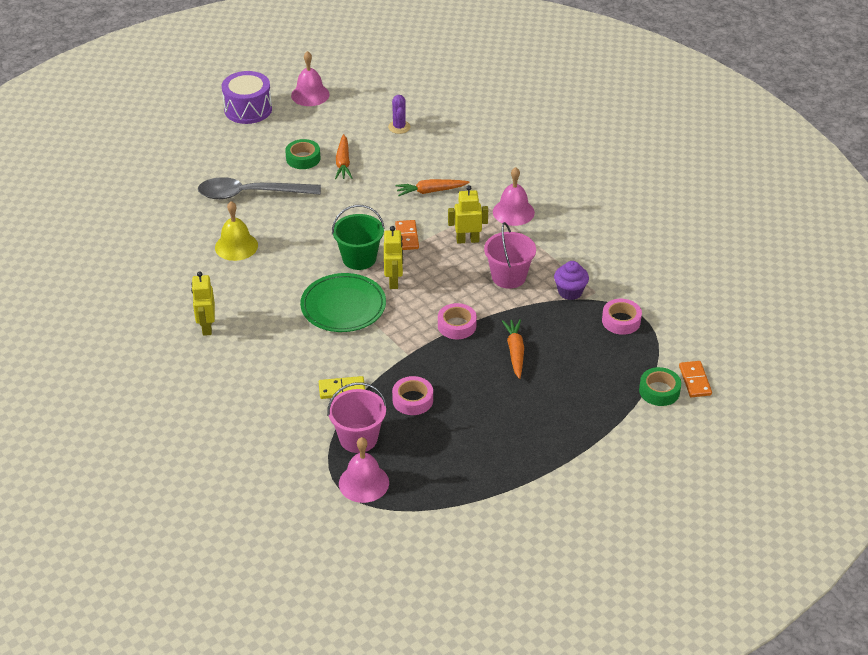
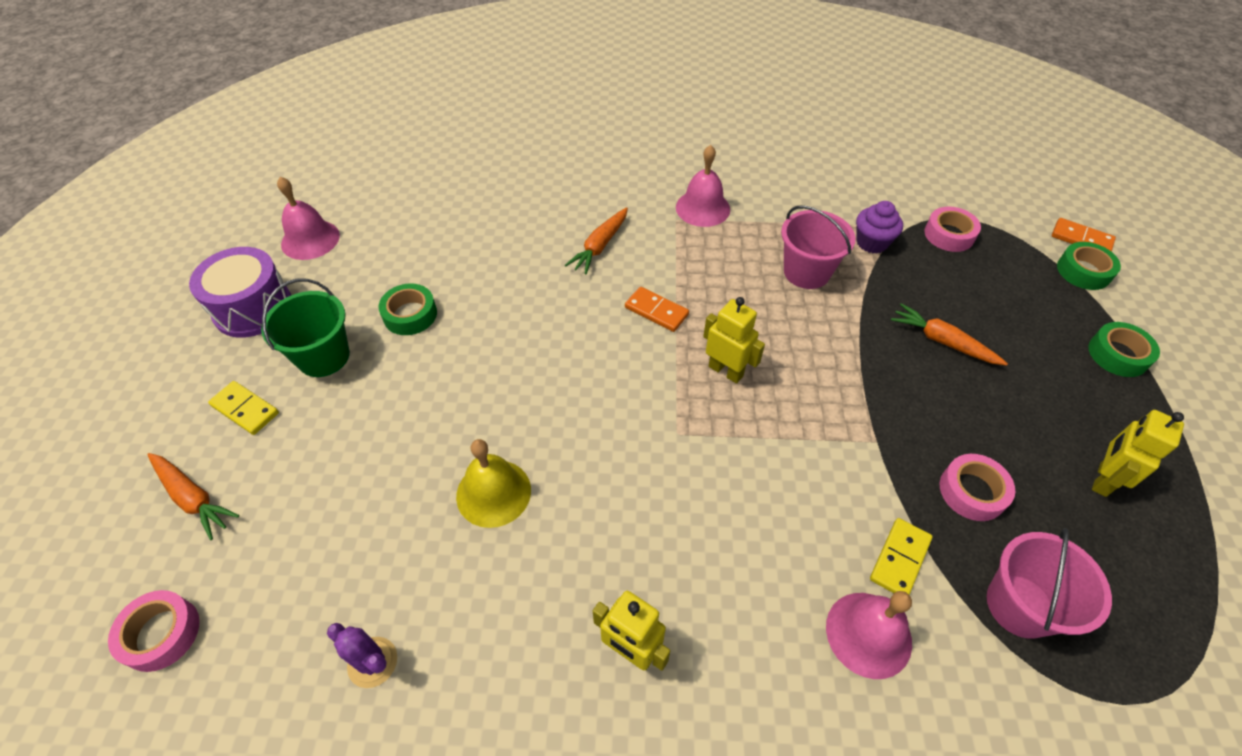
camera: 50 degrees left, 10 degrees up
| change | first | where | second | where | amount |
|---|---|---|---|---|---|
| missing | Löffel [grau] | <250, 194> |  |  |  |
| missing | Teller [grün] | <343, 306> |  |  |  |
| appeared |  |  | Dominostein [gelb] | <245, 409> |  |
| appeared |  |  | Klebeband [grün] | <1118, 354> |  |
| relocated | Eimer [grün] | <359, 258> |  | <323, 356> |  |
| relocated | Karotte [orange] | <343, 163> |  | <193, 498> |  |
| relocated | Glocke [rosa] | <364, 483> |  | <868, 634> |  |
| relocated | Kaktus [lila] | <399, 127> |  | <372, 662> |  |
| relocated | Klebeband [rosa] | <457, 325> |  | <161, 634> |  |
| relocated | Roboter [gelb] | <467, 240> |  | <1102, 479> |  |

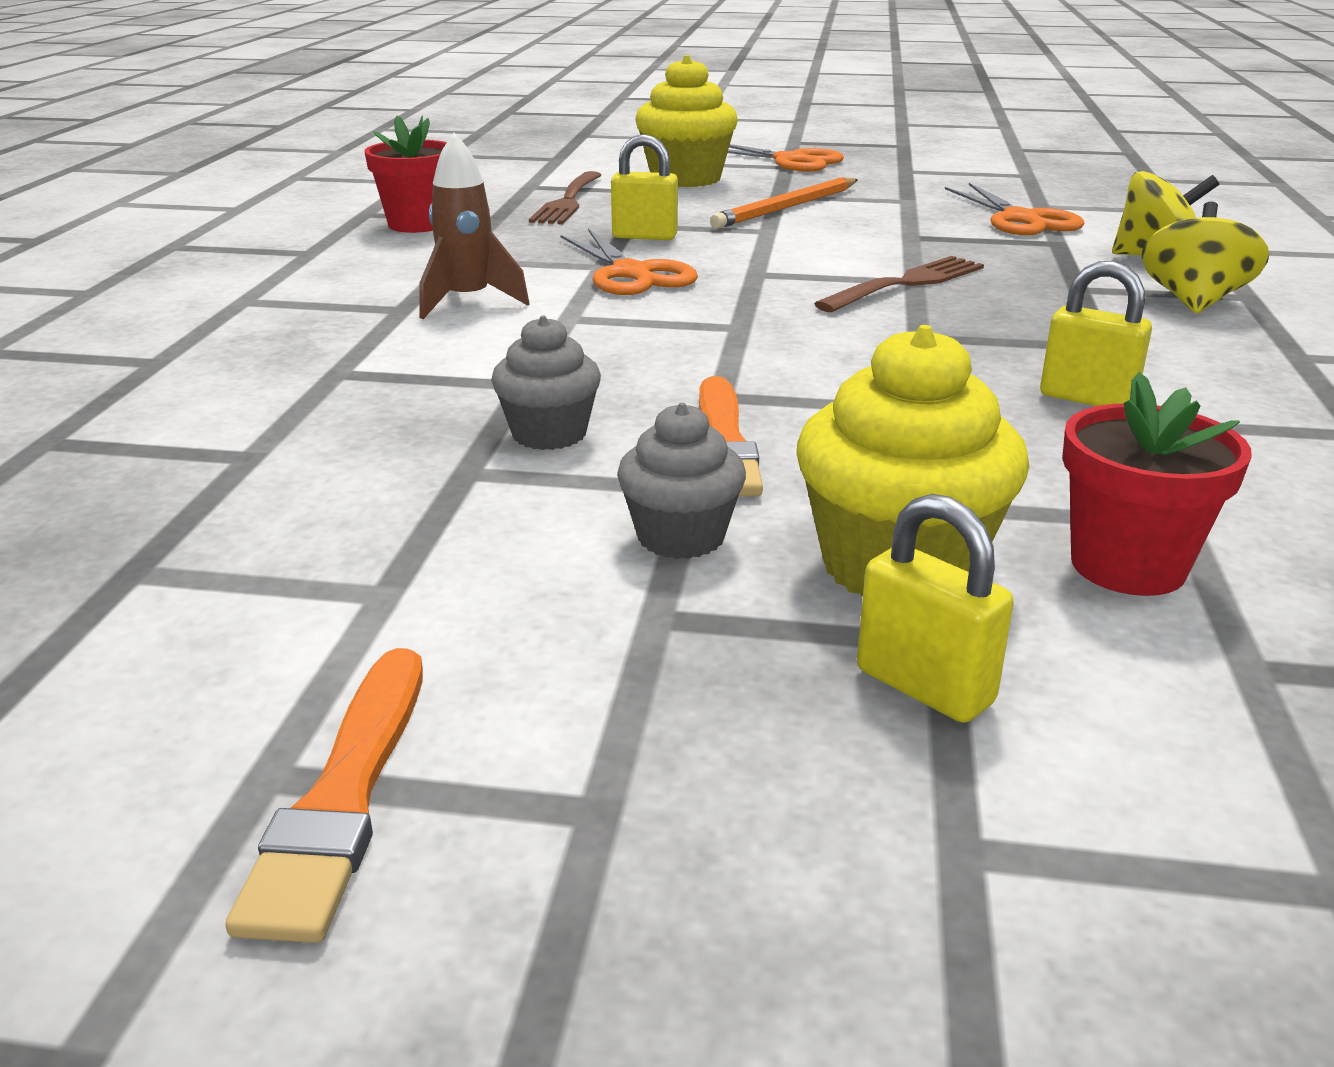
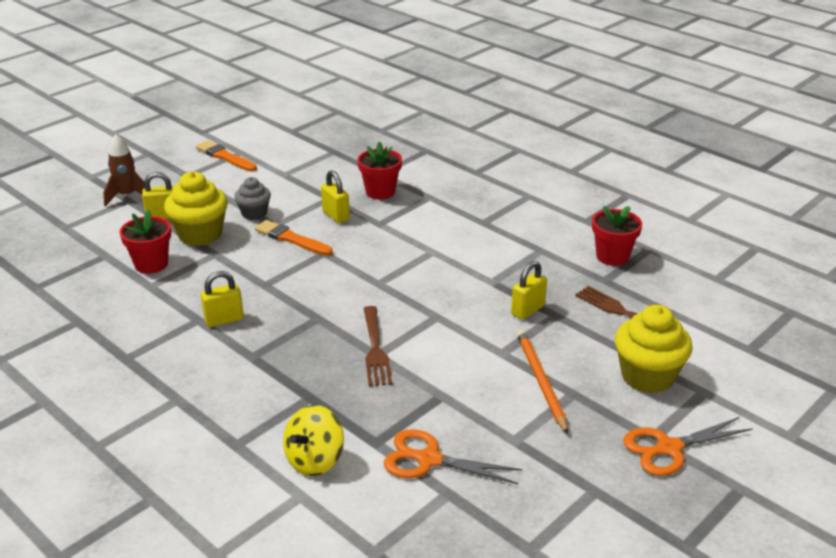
camera: 125 degrees right, 5 degrees up
| change | first | where | second | where | amount |
|---|---|---|---|---|---|
| missing | Schere [orange] | <631, 273> |  |  |  |
| missing | Kreisel [gelb] | <1193, 302> |  |  |  |
| appeared |  |  | Blumentopf [rot] | <380, 192> |  |
| relocated | Rakete [braun] | <468, 302> |  | <127, 196> |  |
| exchanged | Muffin [grau] | <549, 434> | Vorhängeschloss [gelb] | <336, 215> |  |

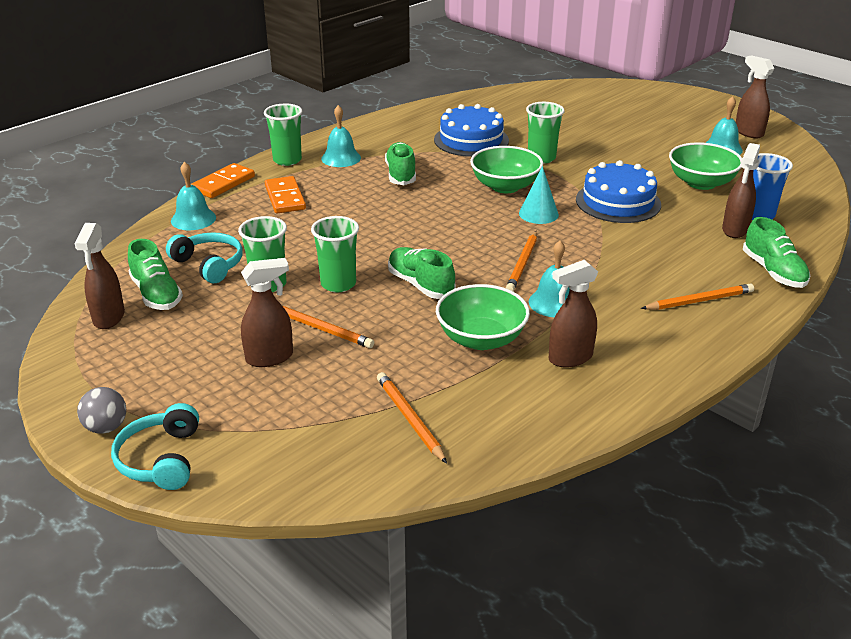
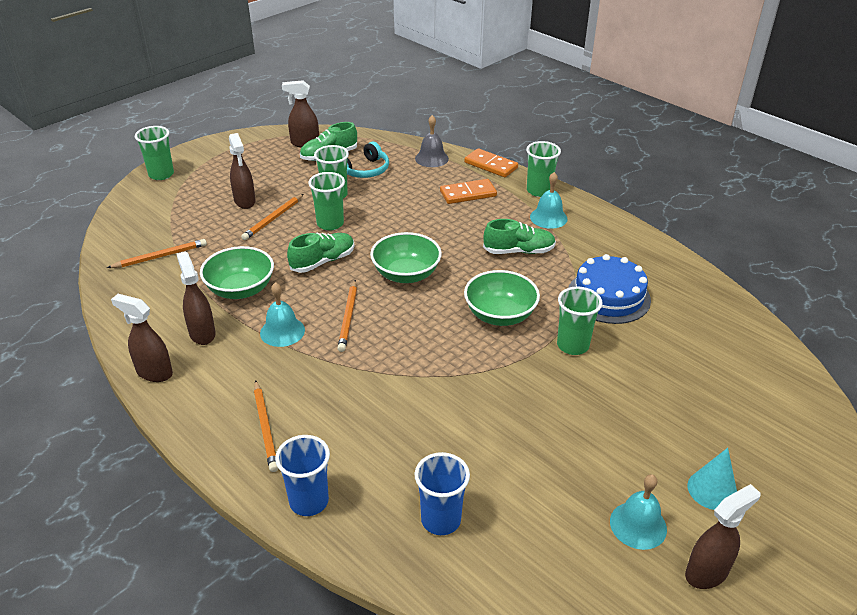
camera: 90 degrees right, 5 degrees up
| change | first | where | second | where | amount |
|---|---|---|---|---|---|
| missing | Ball [grau] | <106, 427> |  |  |  |
| missing | Kuchen [blau] | <618, 202> |  |  |  |
| relocated | Kegel [türkis] | <538, 214> |  | <712, 490> |  |
| relocated | Schüssel [grün] | <701, 183> |  | <406, 274> |  |
| relocated | Sprühflasche [braun] | <735, 230> |  | <154, 372> |  |
| exchanged | Kopfhörer [türkis] | <161, 459> | Becher [grün] | <161, 174> |  |
| exchanged | Schuh [grün] | <773, 272> | Becher [blau] | <309, 501> |  |
| colour | Glocke [türkis] | <193, 219> | Glocke [grau] | <431, 158> |  |
| spun | Bleistift [orange] | <522, 264> |  | <348, 317> | 105 degrees counterclockwise |

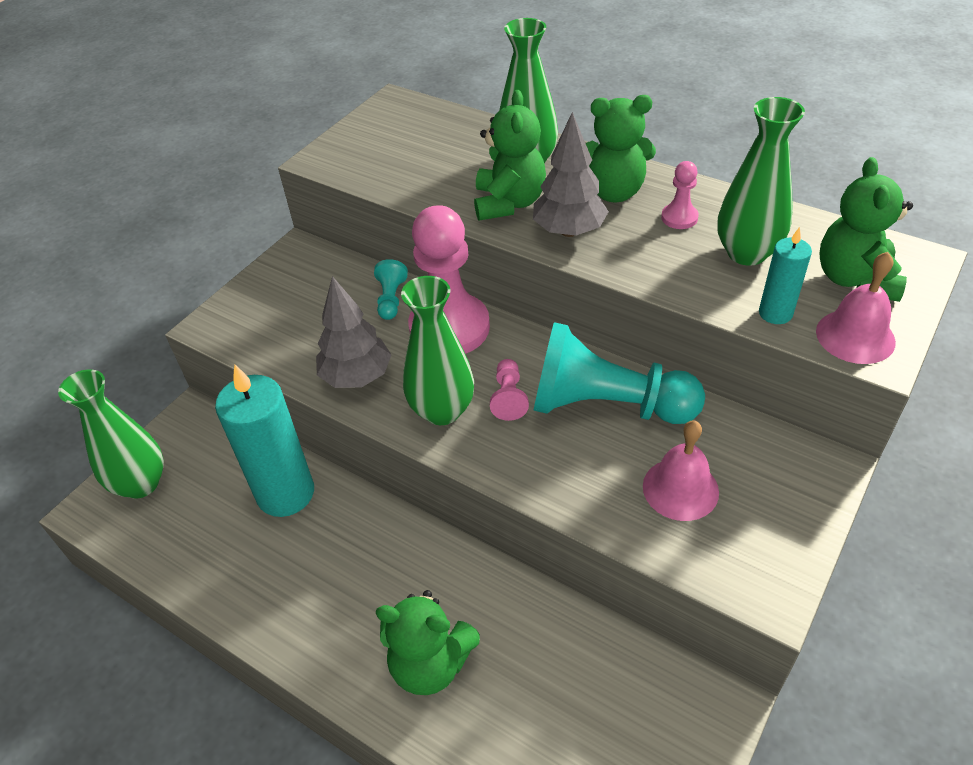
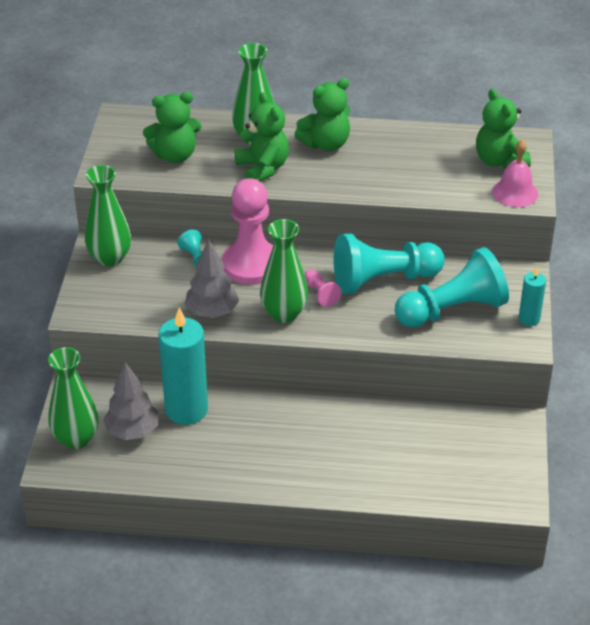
camera: 30 degrees left, 5 degrees down
| change | first | where | second | where | amount |
|---|---|---|---|---|---|
| missing | Bauer [rosa] | <679, 218> |  |  |  |
| relocated | Teddybär [grün] | <430, 663> |  | <175, 155> |  |
| relocated | Baum [grau] | <569, 231> |  | <133, 431> |  |
| relocated | Vase [grün] | <746, 253> |  | <110, 258> |  |
| relocated | Kerze [türkis] | <775, 313> |  | <529, 319> |  |
| exchanged | Glocke [rosa] | <680, 489> | Bauer [türkis] | <452, 310> |  |

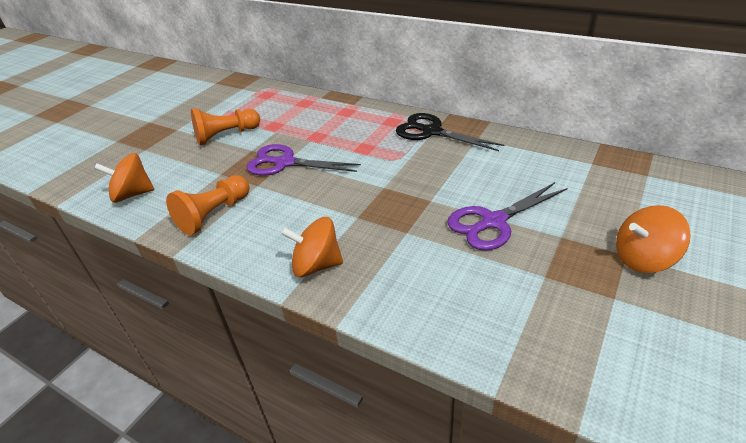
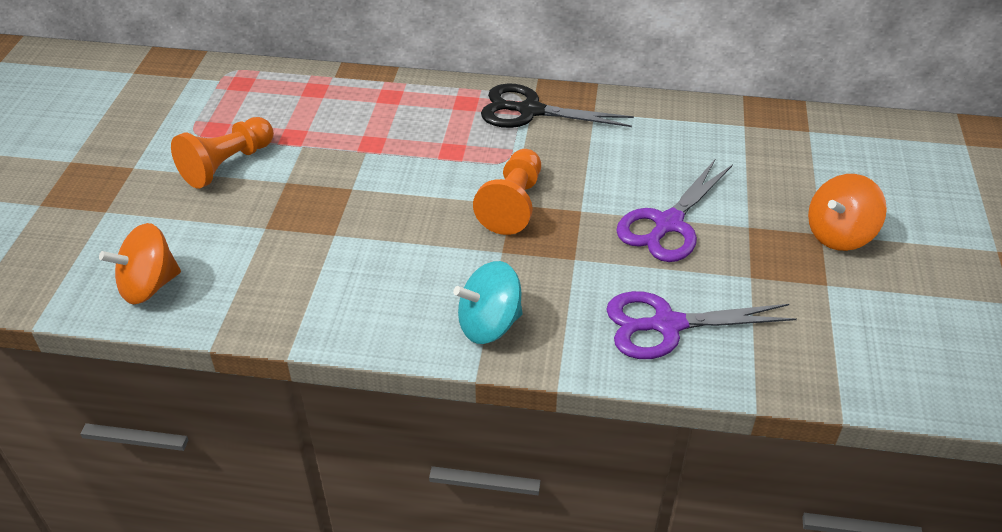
camera: 25 degrees left, 5 degrees up
| change | first | where | second | where | amount |
|---|---|---|---|---|---|
| relocated | Bauer [orange] | <214, 214> |  | <513, 204> |  |
| relocated | Schere [lila] | <285, 163> |  | <667, 325> |  |
| colour | Kreisel [orange] | <316, 265> | Kreisel [türkis] | <489, 324> |  |

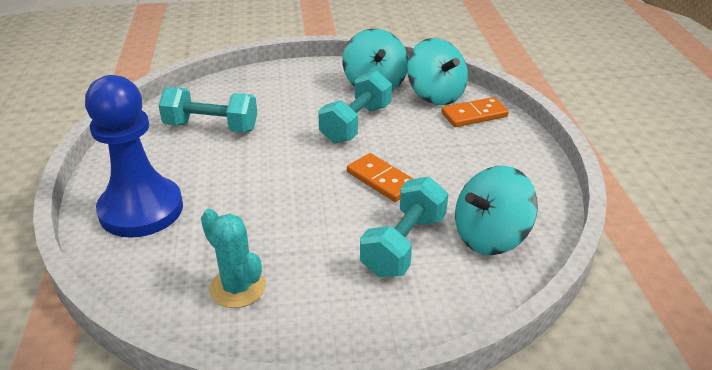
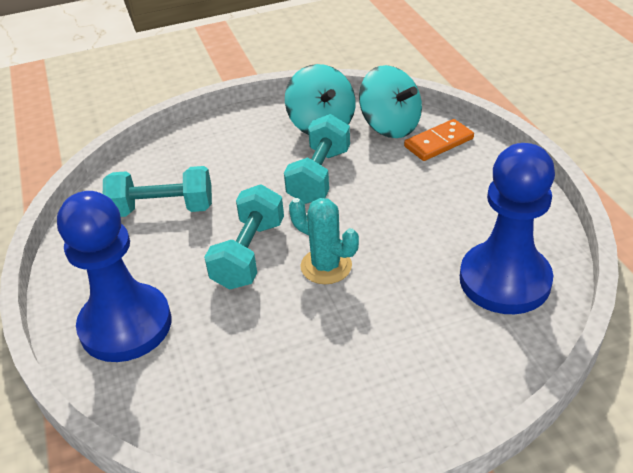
camera: 10 degrees left, 5 degrees up
| change | first | where | second | where | amount |
|---|---|---|---|---|---|
| missing | Dominostein [orange] | <382, 180> |  |  |  |
| relocated | Kaktus [türkis] | <237, 287> |  | <326, 266> |  |
| relocated | Hantel [türkis] | <404, 245> |  | <249, 254> |  |
| exchanged | Kreisel [türkis] | <490, 236> | Bauer [blau] | <504, 280> |  |

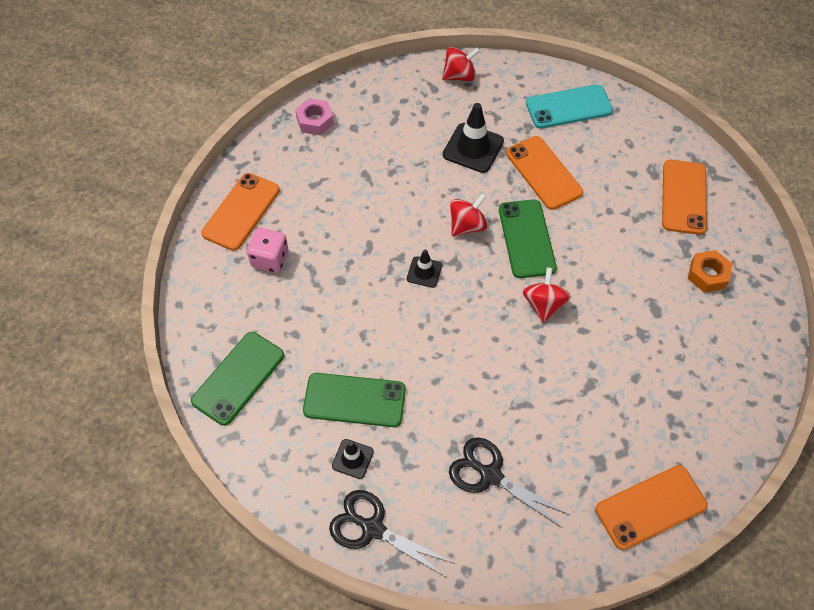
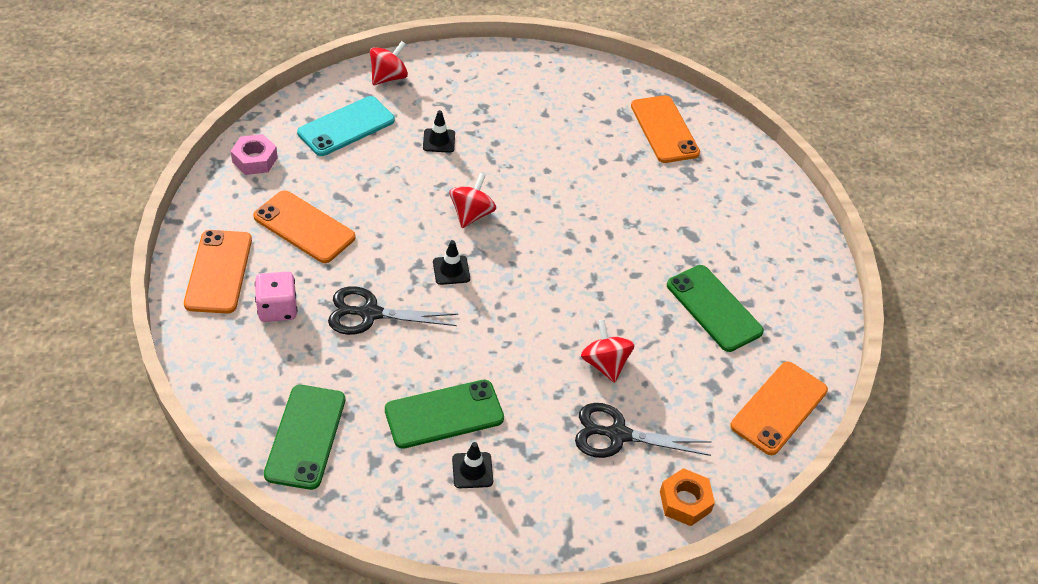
camera: 30 degrees left, 10 degrees down
| change | first | where | second | where | amount |
|---|---|---|---|---|---|
| relocated | Schere [schwarz] | <372, 528> |  | <370, 313> |  |
| relocated | Handy [grün] | <526, 238> |  | <713, 308> |  |
| relocated | Handy [orange] | <543, 173> |  | <304, 227> |  |
| relocated | Kreisel [rot] | <543, 304> |  | <605, 364> |  |
| relocated | Handy [türkis] | <568, 107> |  | <346, 127> |  |
| relocated | Sechskantmutter [orange] | <707, 275> |  | <685, 501> |  |
| size | Leitkegel [schwarz] | <473, 148> |  | <439, 141> | x0.57 |

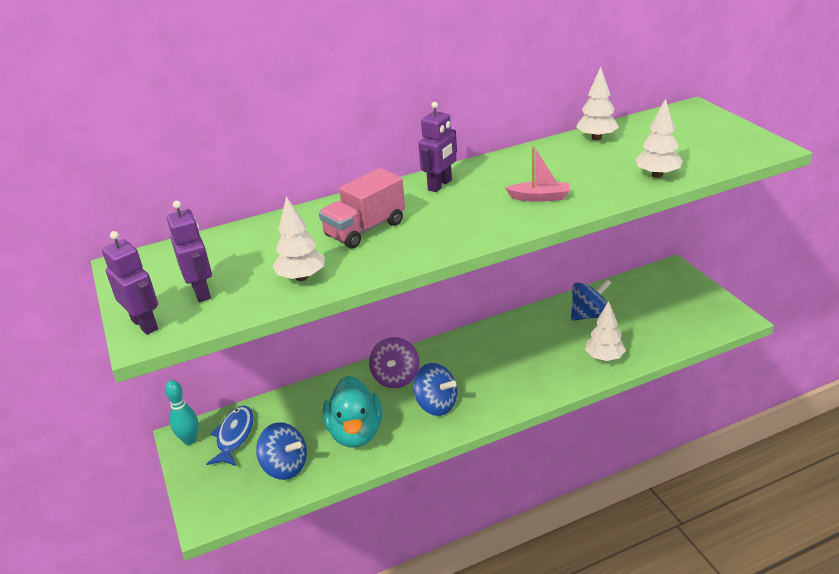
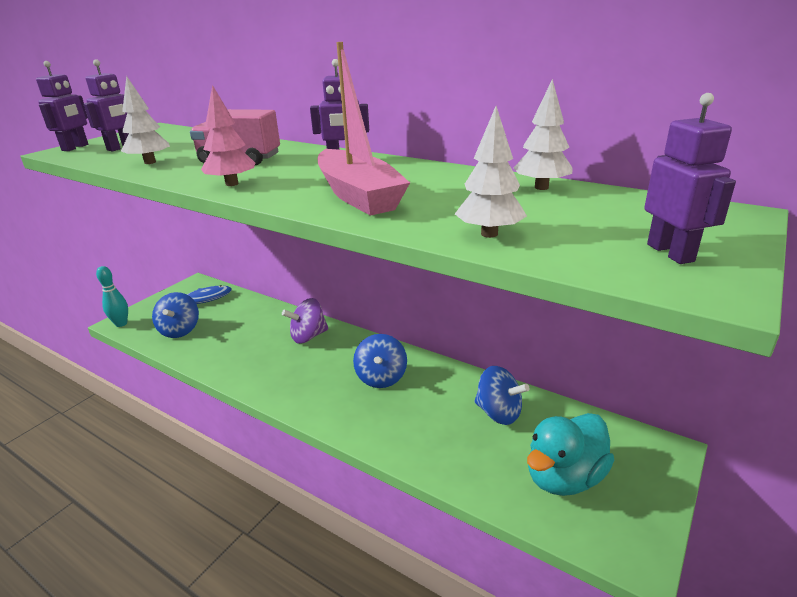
camera: 55 degrees right, 5 degrees down
| change | first | where | second | where | amount |
|---|---|---|---|---|---|
| missing | Baum [weiß] | <604, 357> |  |  |  |
| appeared |  |  | Baum [rosa] | <232, 184> |  |
| appeared |  |  | Roboter [lila] | <670, 253> |  |
| relocated | Bowlingkegel [türkis] | <190, 440> |  | <121, 324> |  |
| relocated | Ente [türkis] | <355, 432> |  | <564, 477> |  |
| relocated | Kreisel [blau] | <436, 404> |  | <381, 377> |  |
| size | Boot [rosa] | <539, 197> |  | <358, 195> | x2.00 |

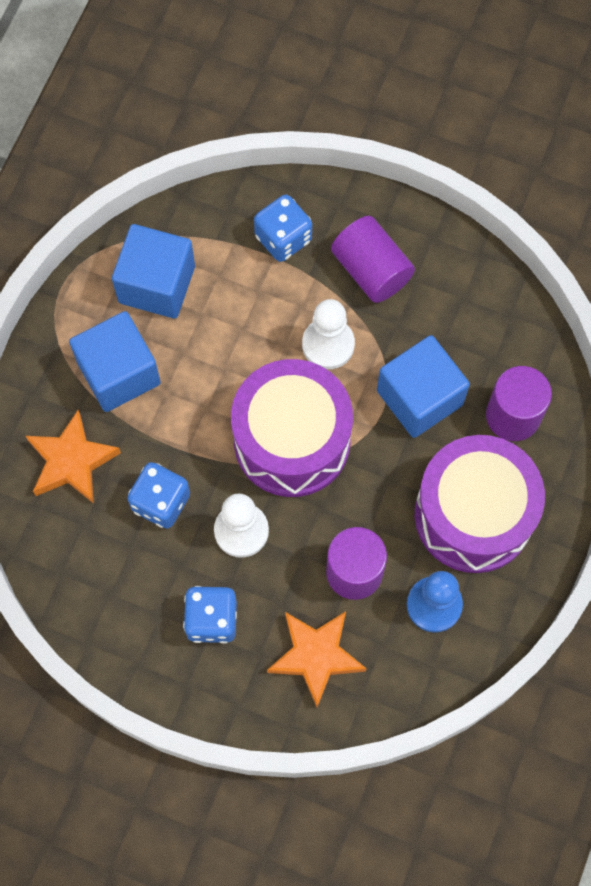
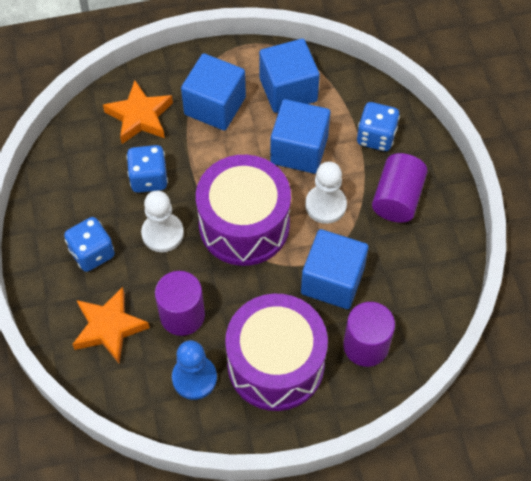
camera: 55 degrees right, 10 degrees down
| change | first | where | second | where | amount |
|---|---|---|---|---|---|
| appeared |  |  | Kubus [blau] | <299, 150> |  |

